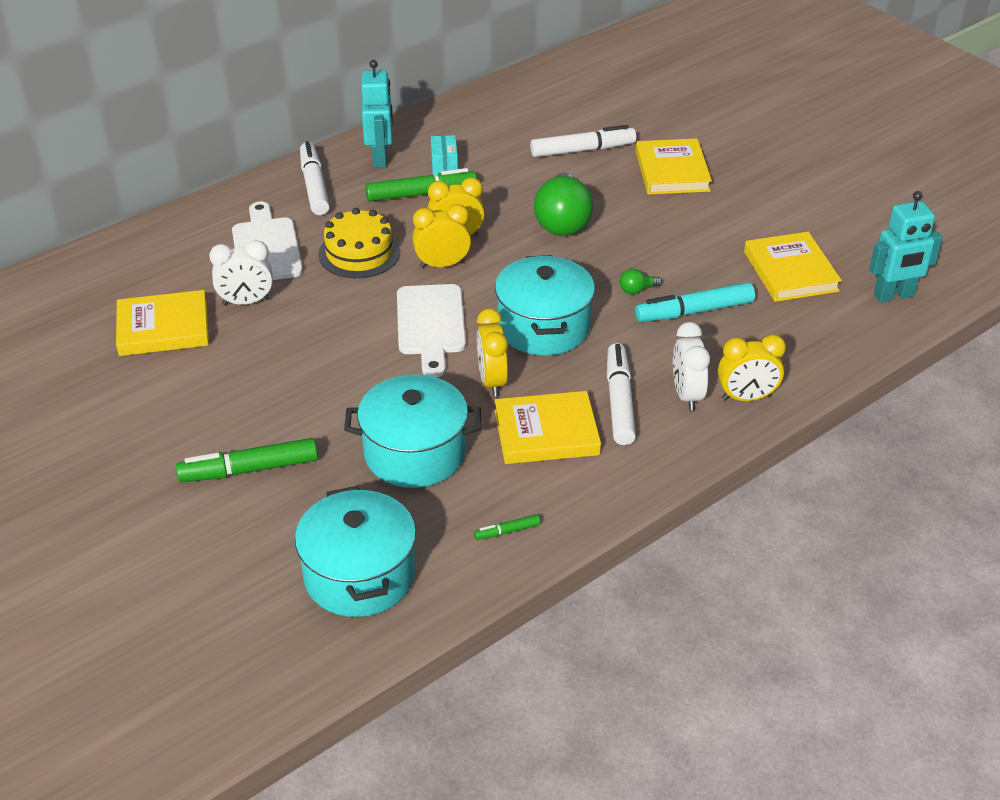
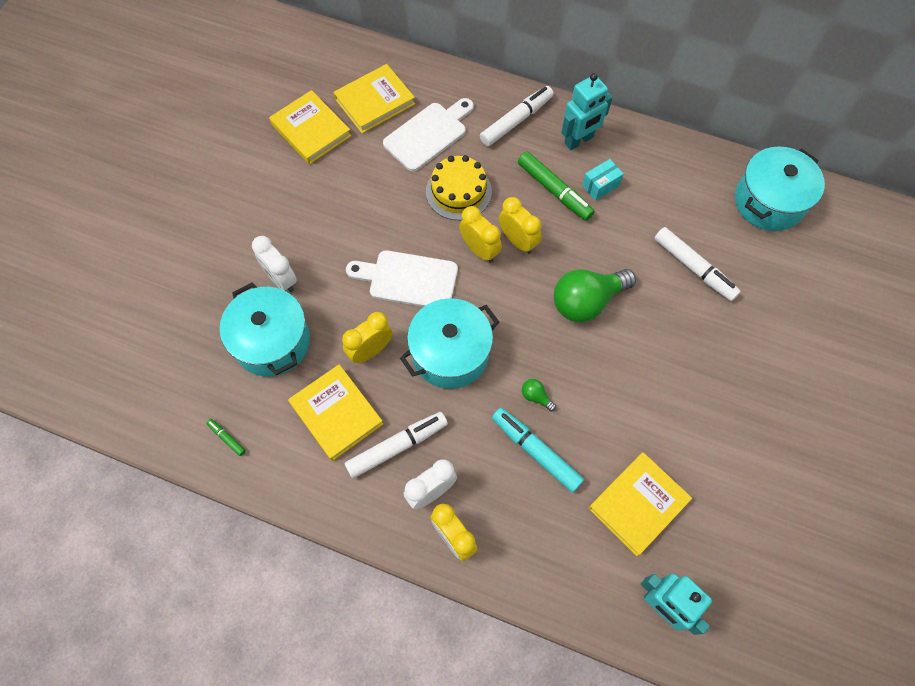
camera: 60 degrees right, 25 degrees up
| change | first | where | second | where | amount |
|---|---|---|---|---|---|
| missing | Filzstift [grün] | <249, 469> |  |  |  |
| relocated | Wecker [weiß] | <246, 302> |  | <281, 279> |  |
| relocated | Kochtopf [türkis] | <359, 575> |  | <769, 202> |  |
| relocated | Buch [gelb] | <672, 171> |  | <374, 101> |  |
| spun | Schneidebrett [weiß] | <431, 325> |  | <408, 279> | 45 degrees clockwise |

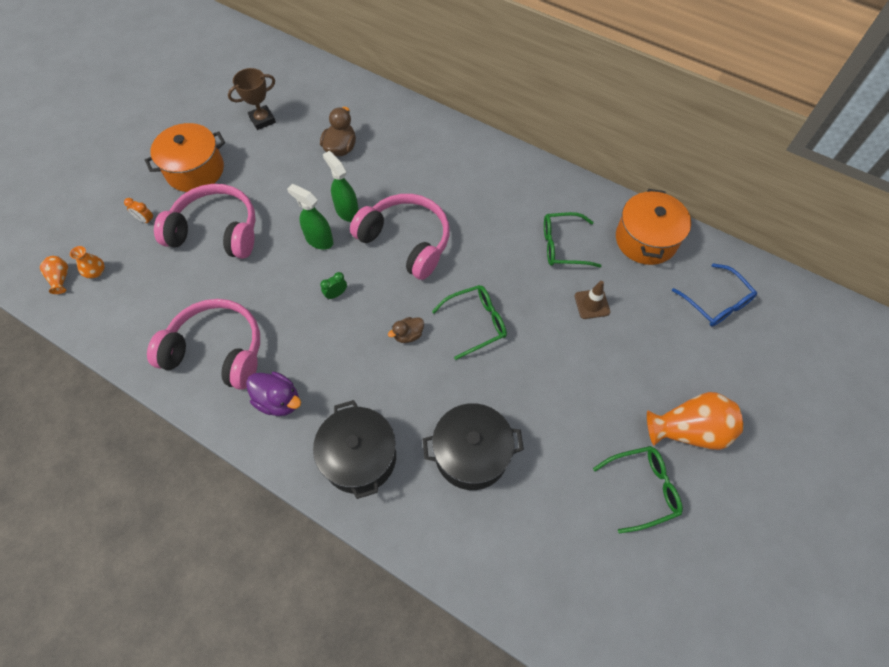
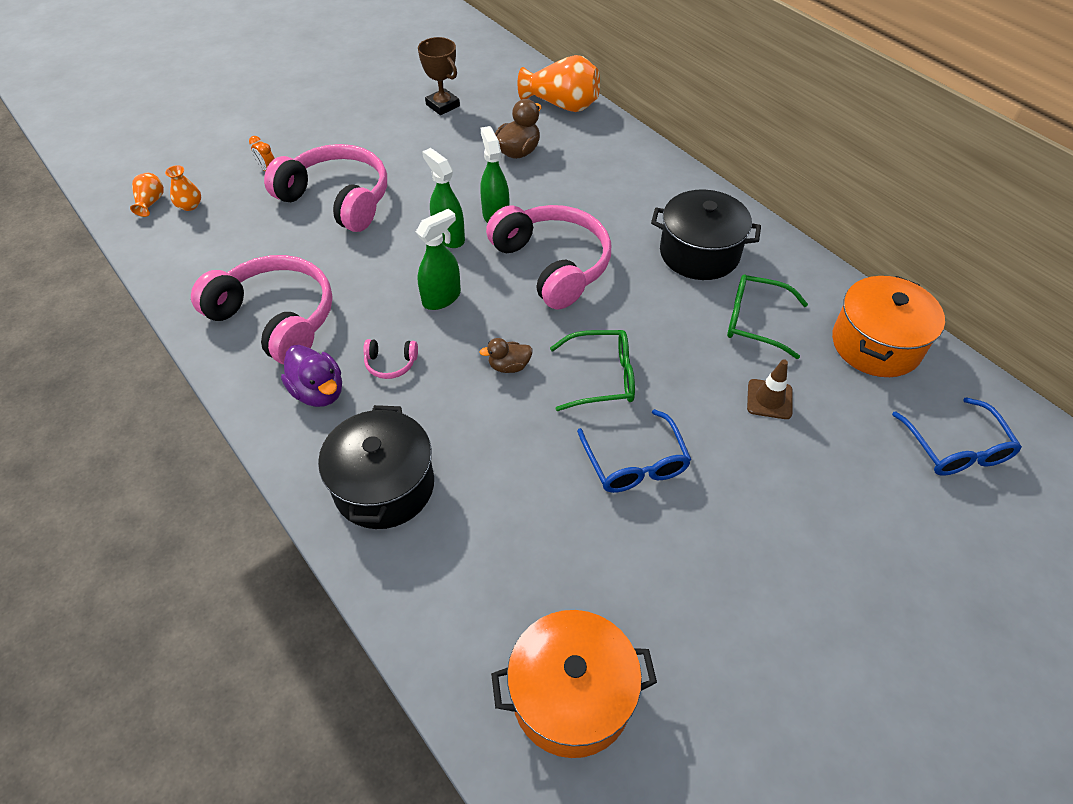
camera: 20 degrees right, 10 degrees down
| change | first | where | second | where | amount |
|---|---|---|---|---|---|
| missing | Brille [grün] | <642, 489> |  |  |  |
| appeared |  |  | Kopfhörer [rosa] | <390, 364> |  |
| appeared |  |  | Brille [blau] | <635, 463> |  |
| relocated | Kochtopf [orange] | <195, 170> |  | <571, 695> |  |
| relocated | Kochtopf [schwarz] | <471, 454> |  | <699, 253> |  |
| relocated | Vase [orange] | <688, 430> |  | <562, 105> |  |
| exchanged | Wecker [grün] | <336, 294> | Sprühflasche [grün] | <442, 298> |  |
| spun | Pokal [braun] | <262, 120> |  | <442, 105> | 60 degrees clockwise |

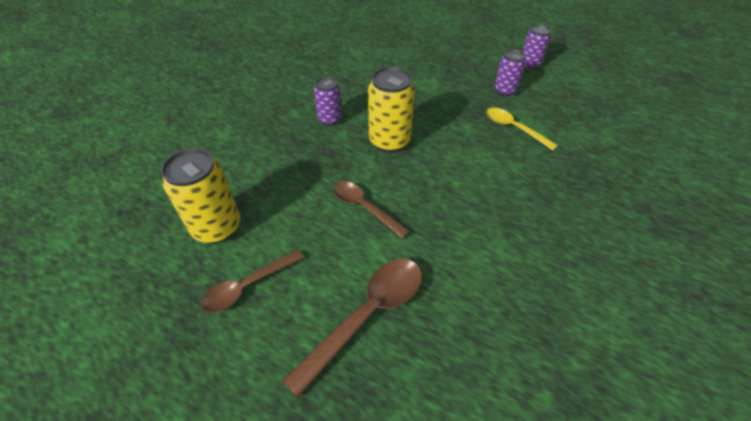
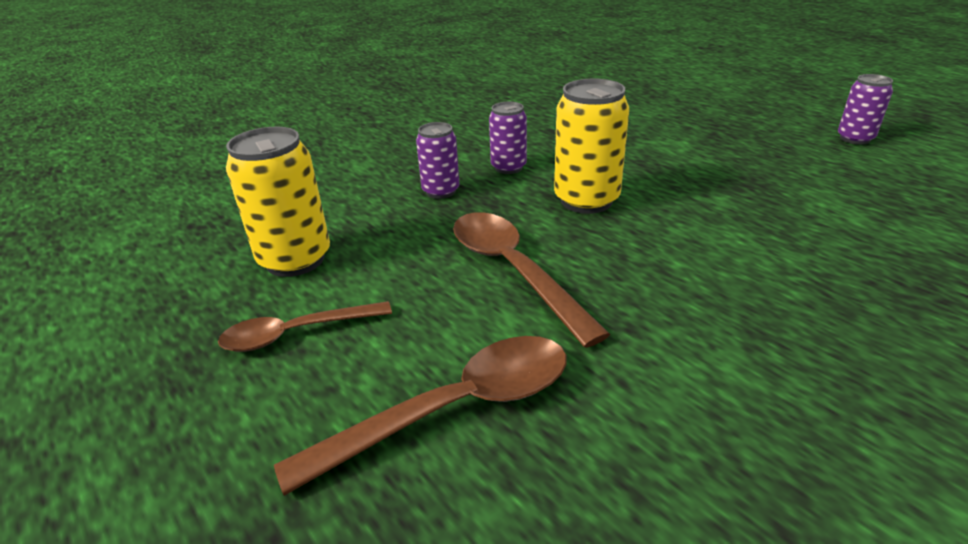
camera: 20 degrees right, 15 degrees down
| change | first | where | second | where | amount |
|---|---|---|---|---|---|
| missing | Löffel [gelb] | <514, 128> |  |  |  |
| relocated | Dose [lila] | <504, 91> |  | <441, 191> |  |
| size | Löffel [braun] | <364, 207> |  | <513, 270> | x1.53 |

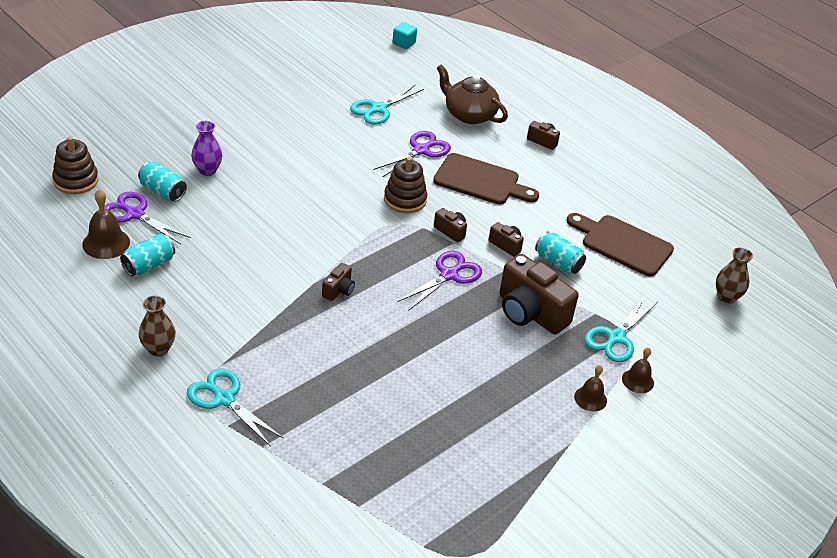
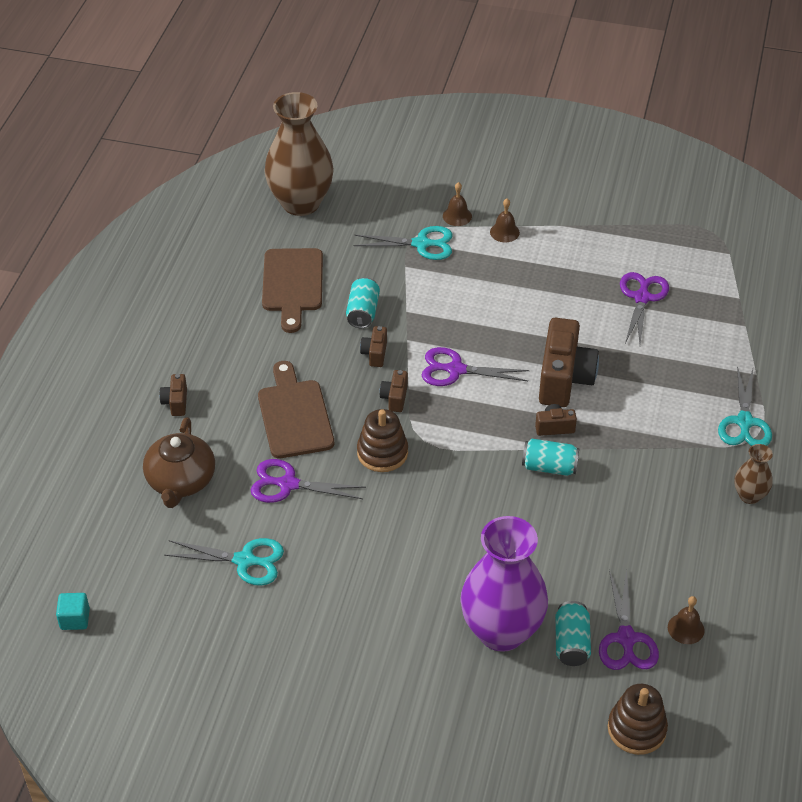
camera: 120 degrees left, 5 degrees up
| change | first | where | second | where | amount |
|---|---|---|---|---|---|
| appeared |  |  | Schere [lila] | <642, 297> |  |
| relocated | Dose [türkis] | <149, 265> |  | <549, 467> |  |
| relocated | Kamera [braun] | <530, 313> |  | <564, 379> |  |
| size | Glocke [braun] | <106, 243> |  | <686, 628> | x0.65 |
| size | Vase [lila] | <207, 170> |  | <501, 631> | x2.15 |
| size | Vase [braun] | <726, 297> |  | <301, 203> | x2.15 |

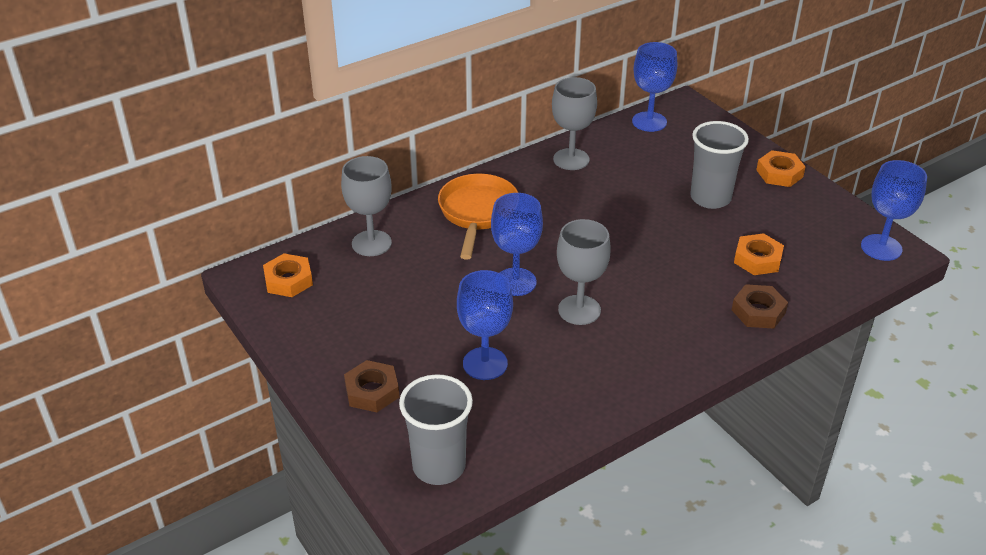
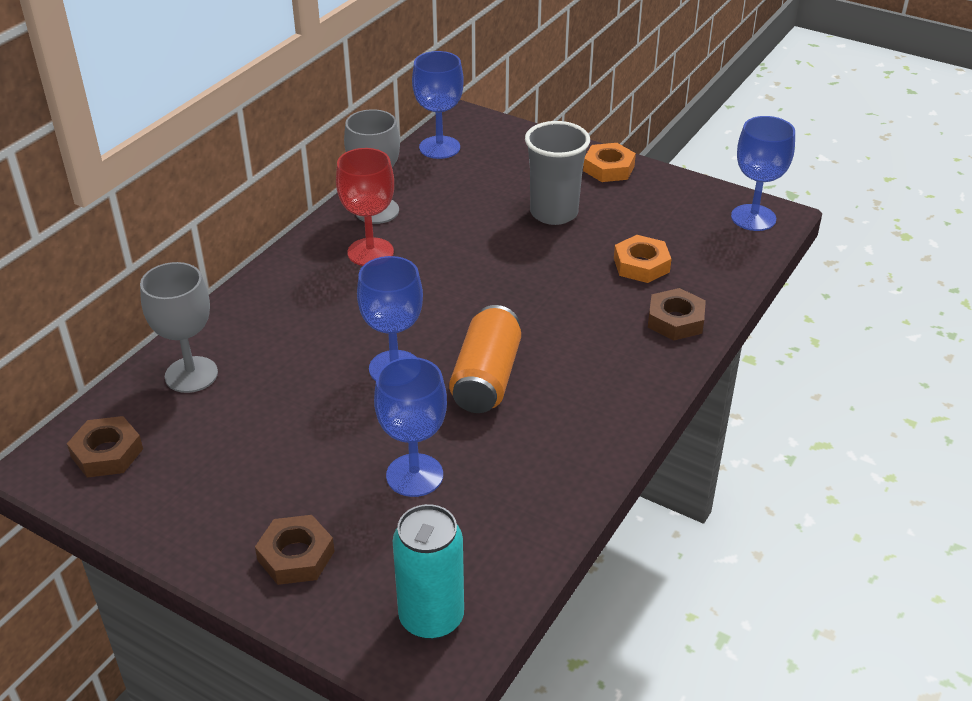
camera: 25 degrees left, 0 degrees up
| change | first | where | second | where | amount |
|---|---|---|---|---|---|
| missing | Pfanne [orange] | <477, 213> |  |  |  |
| appeared |  |  | Kelch [rot] | <370, 252> |  |
| exchanged | Becher [grau] | <439, 466> | Dose [türkis] | <431, 618> |  |
| exchanged | Kelch [grau] | <579, 310> | Dose [orange] | <486, 378> |  |
| colour | Sechskantmutter [orange] | <288, 280> | Sechskantmutter [braun] | <107, 453> |  |

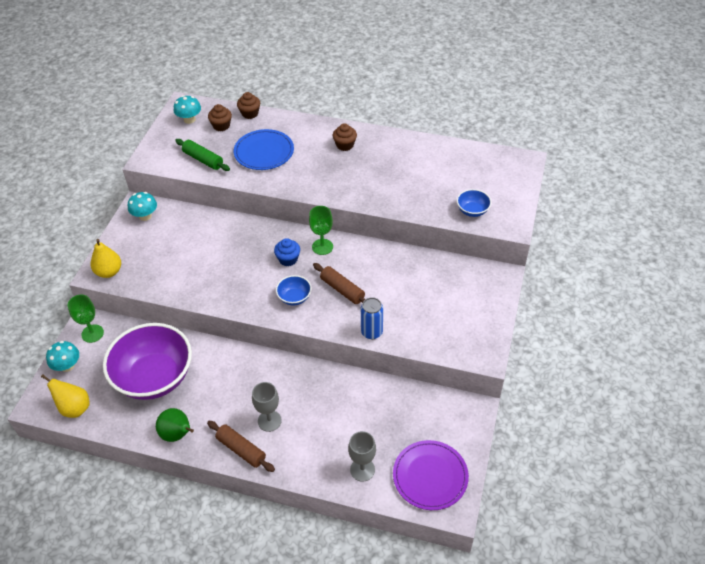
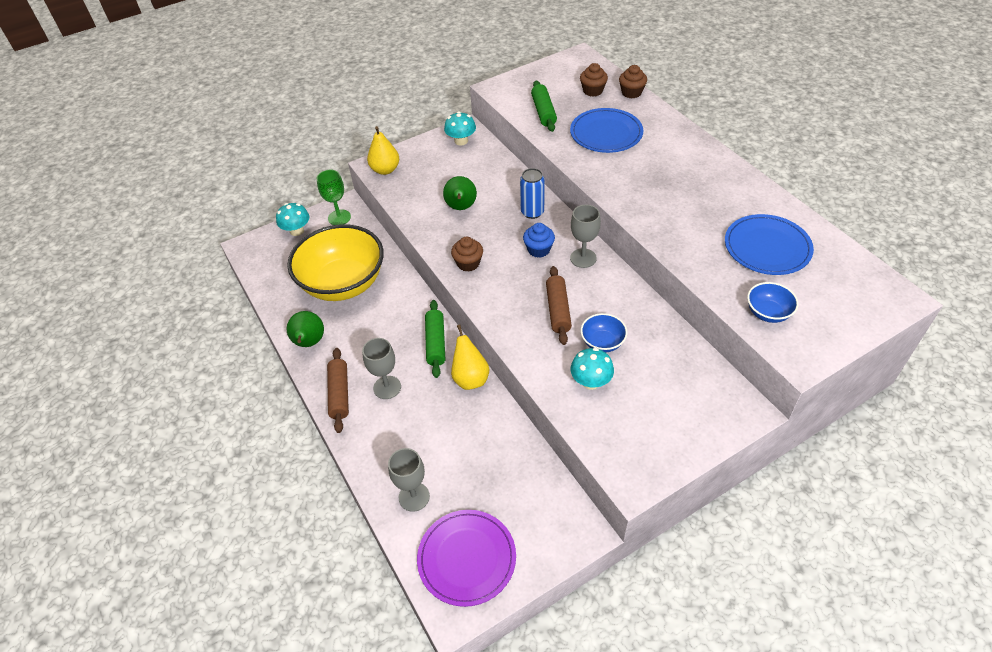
camera: 45 degrees right, 0 degrees up
| change | first | where | second | where | amount |
|---|---|---|---|---|---|
| appeared |  |  | Nudelholz [grün] | <435, 343> |  |
| appeared |  |  | Birne [grün] | <461, 207> |  |
| appeared |  |  | Teller [blau] | <767, 247> |  |
| relocated | Birne [gelb] | <74, 408> |  | <470, 378> |  |
| relocated | Pilz [türkis] | <189, 119> |  | <591, 381> |  |
| relocated | Schüssel [blau] | <294, 297> |  | <602, 342> |  |
| relocated | Muffin [braun] | <345, 145> |  | <468, 263> |  |
| relocated | Dose [blau] | <371, 332> |  | <532, 212> |  |
| colour | Schüssel [lila] | <154, 377> | Schüssel [gelb] | <343, 283> |  |
| colour | Kelch [grün] | <322, 247> | Kelch [grau] | <583, 258> |  |

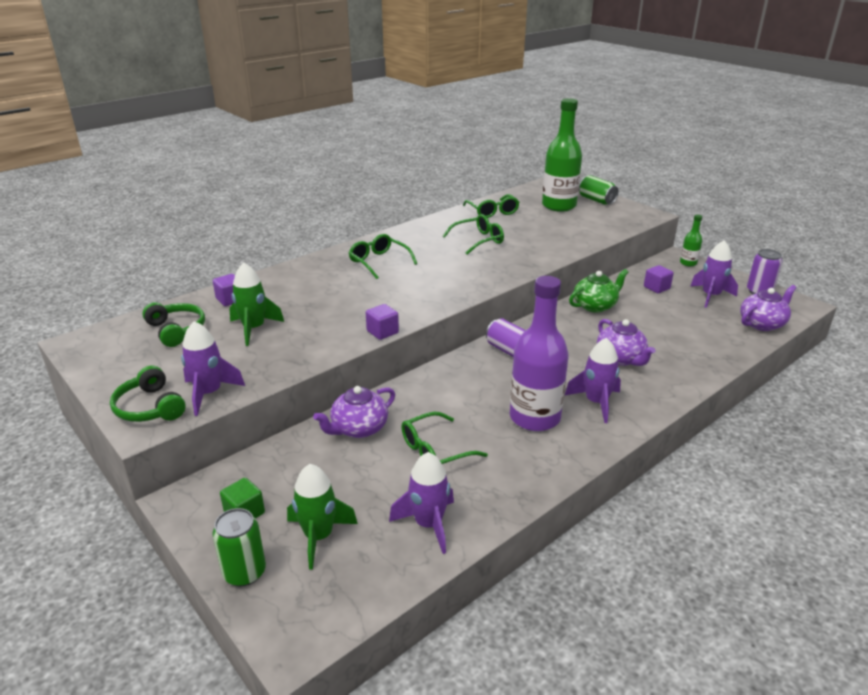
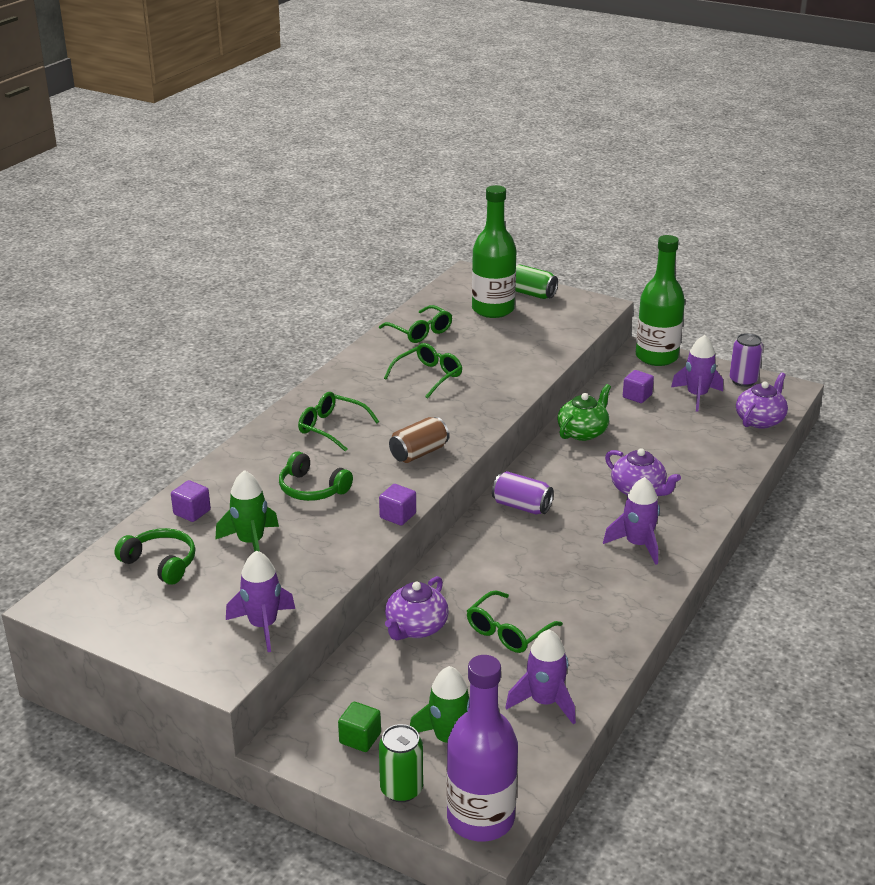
camera: 20 degrees left, 0 degrees up
| change | first | where | second | where | amount |
|---|---|---|---|---|---|
| appeared |  |  | Dose [braun] | <419, 453> |  |
| relocated | Kopfhörer [grün] | <149, 407> |  | <312, 489> |  |
| relocated | Flasche [lila] | <534, 417> |  | <480, 818> |  |
| size | Flasche [grün] | <688, 263> |  | <656, 357> | x2.15 |

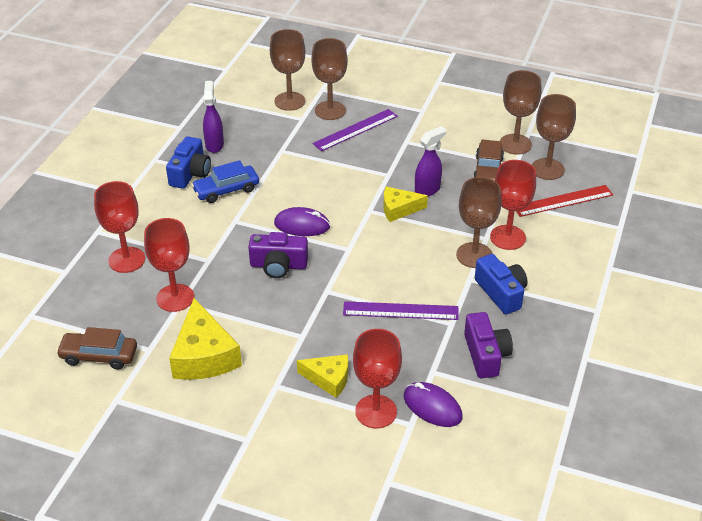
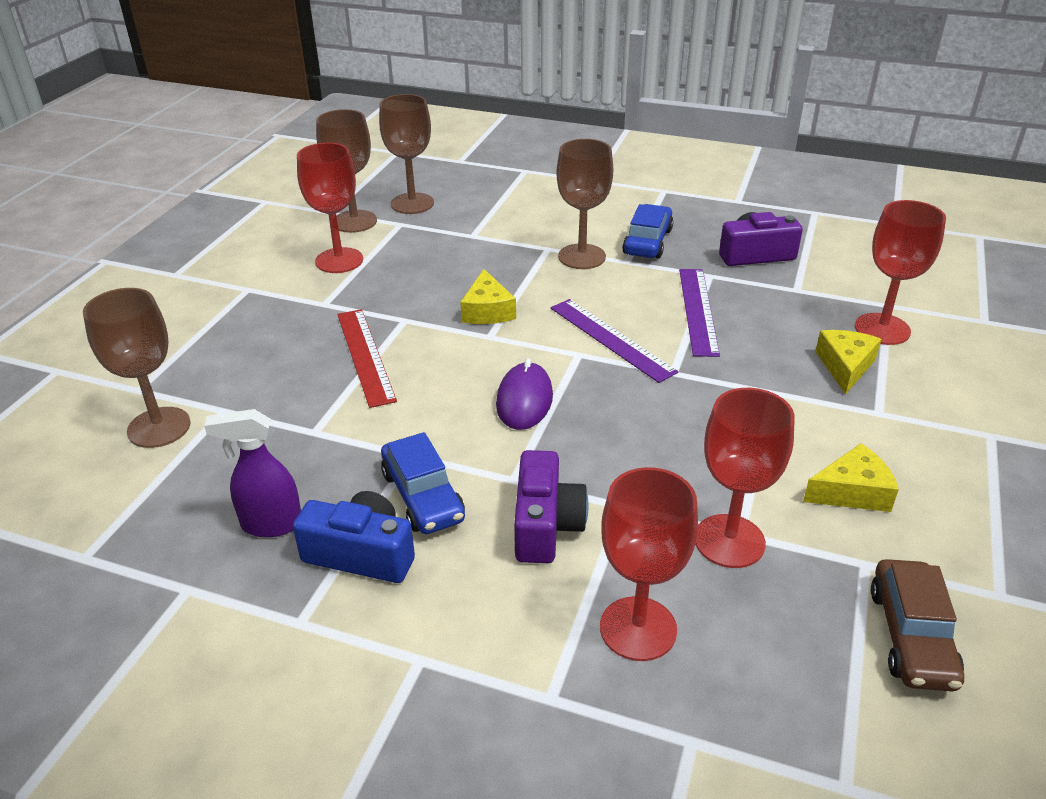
camera: 90 degrees left, 5 degrees down
| change | first | where | second | where | amount |
|---|---|---|---|---|---|
| missing | Kelch [braun] | <330, 110> |  |  |  |
| missing | Computermaus [lila] | <432, 407> |  |  |  |
| missing | Sprühflasche [lila] | <427, 190> |  |  |  |
| missing | Auto [braun] | <488, 171> |  |  |  |
| relocated | Kamera [lila] | <278, 265> |  | <545, 525> |  |
| relocated | Lineal [lila] | <355, 130> |  | <611, 339> |  |
| relocated | Kelch [rot] | <507, 237> |  | <339, 260> |  |
| relocated | Lineal [rot] | <563, 201> |  | <365, 356> |  |
| exchanged | Kamera [blau] | <501, 293> | Auto [blau] | <647, 242> |  |
| size | Käse [gelb] | <204, 355> |  | <852, 492> | x0.61 |

